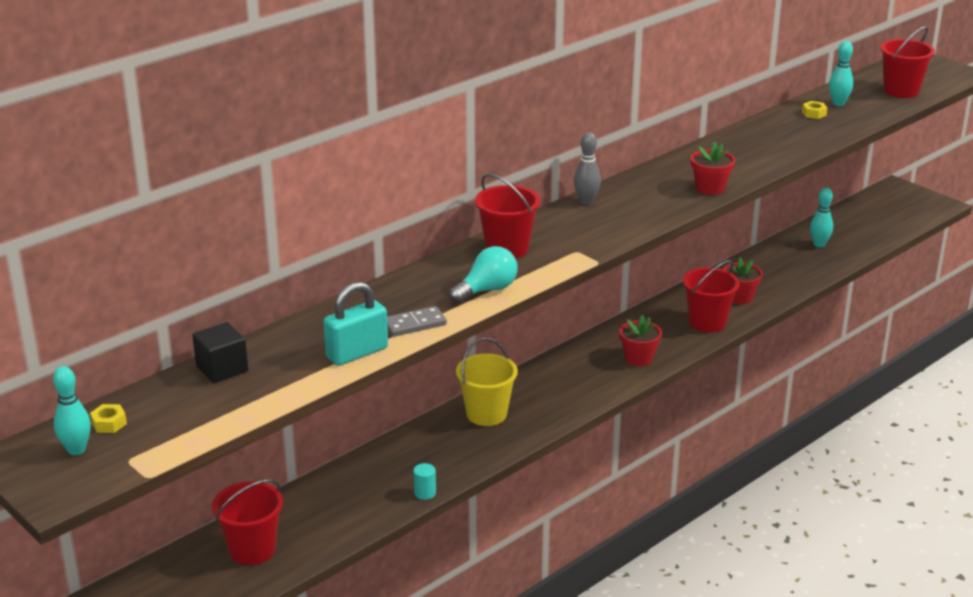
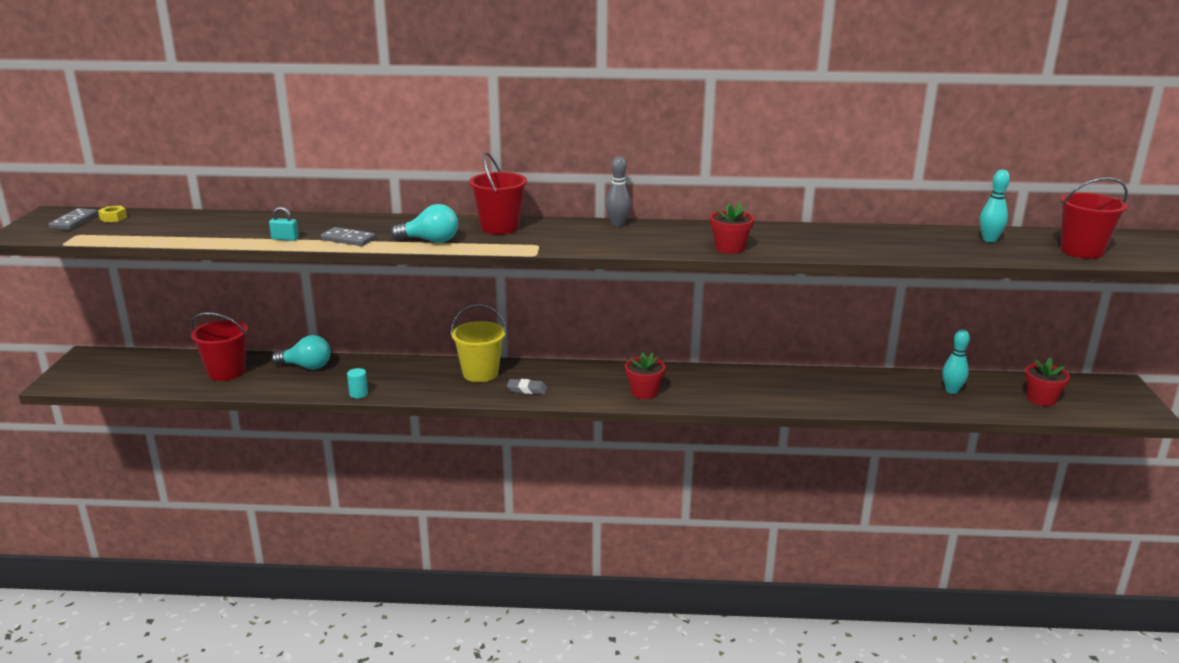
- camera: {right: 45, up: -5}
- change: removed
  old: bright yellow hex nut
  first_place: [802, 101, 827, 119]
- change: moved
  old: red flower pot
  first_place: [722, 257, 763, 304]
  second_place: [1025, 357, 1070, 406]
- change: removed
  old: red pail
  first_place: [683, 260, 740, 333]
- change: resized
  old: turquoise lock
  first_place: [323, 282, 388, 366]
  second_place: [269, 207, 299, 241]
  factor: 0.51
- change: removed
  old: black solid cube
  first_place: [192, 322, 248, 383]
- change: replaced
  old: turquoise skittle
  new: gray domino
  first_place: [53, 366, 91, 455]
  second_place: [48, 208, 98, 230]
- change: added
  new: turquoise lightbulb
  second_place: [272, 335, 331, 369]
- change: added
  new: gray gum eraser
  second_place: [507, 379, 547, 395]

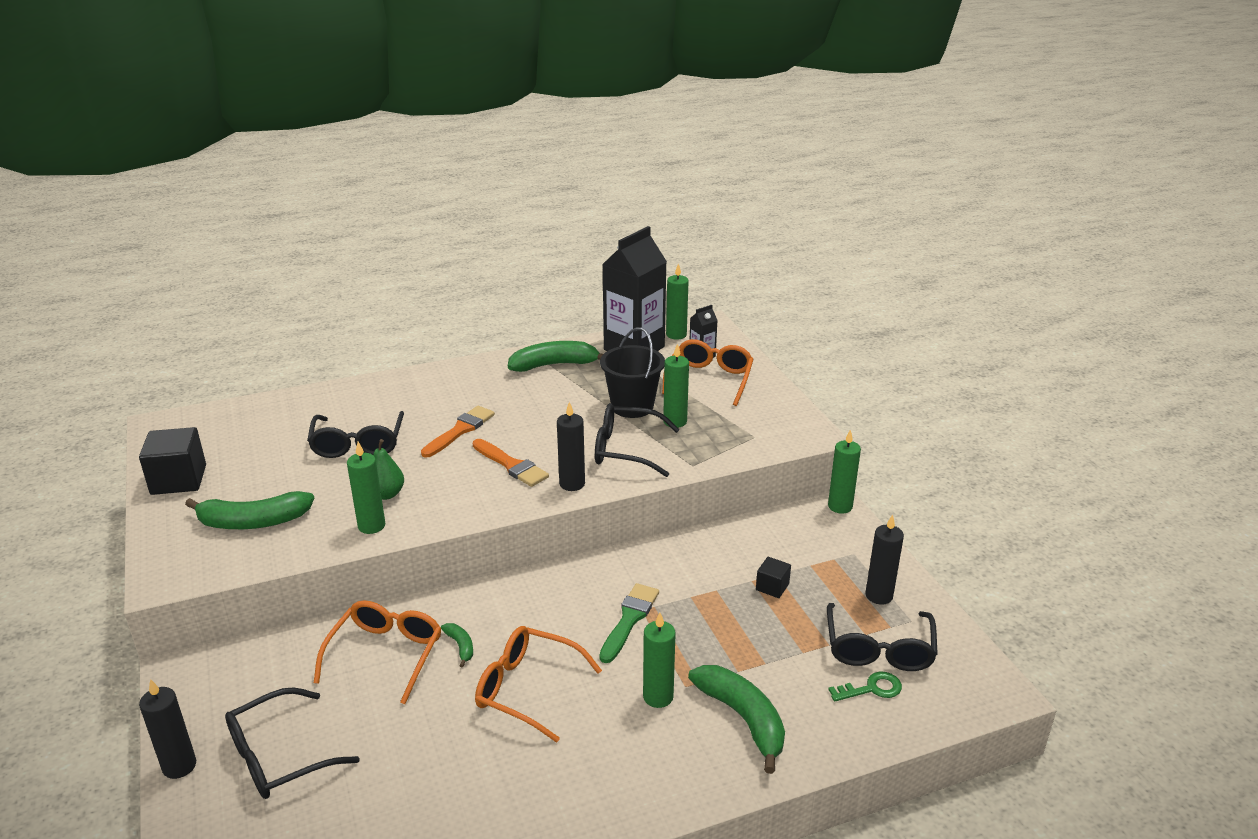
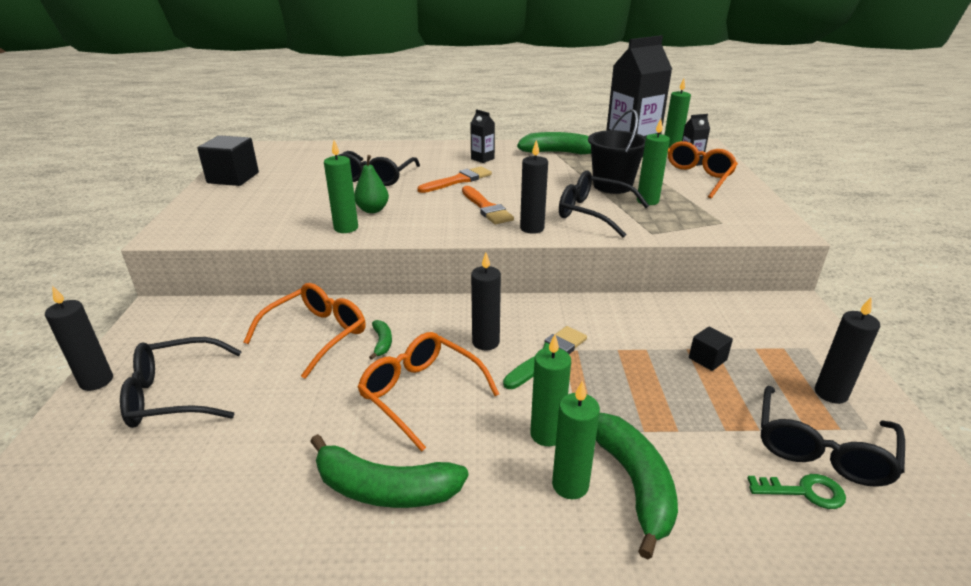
- camera: {right: 20, up: 0}
- change: moved
  old: emerald wax candle
  first_place: [828, 430, 861, 514]
  second_place: [552, 380, 600, 499]
- change: moved
  old: emerald banana fruit
  first_place: [185, 491, 314, 529]
  second_place: [310, 434, 469, 508]
- change: added
  new: black milk carton
  second_place: [470, 109, 495, 163]
- change: added
  new: black wax candle
  second_place: [471, 253, 501, 350]

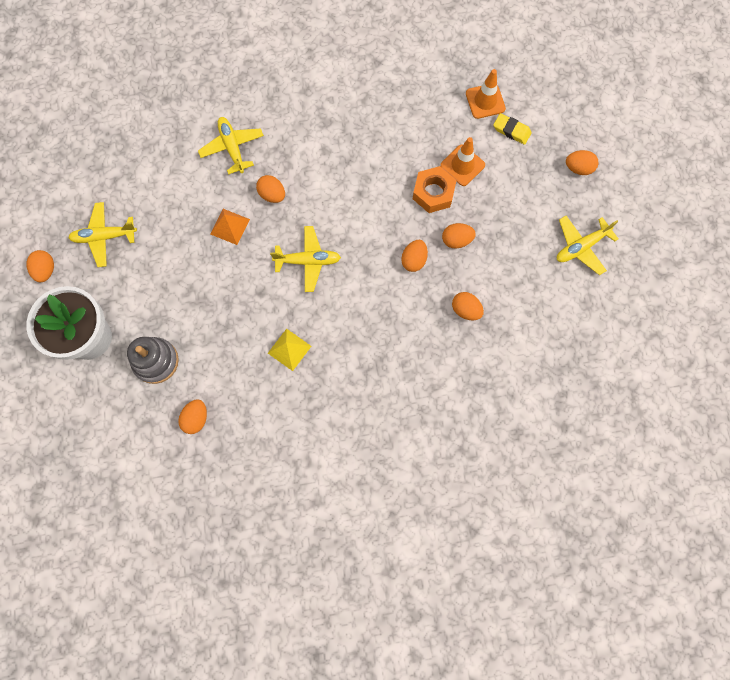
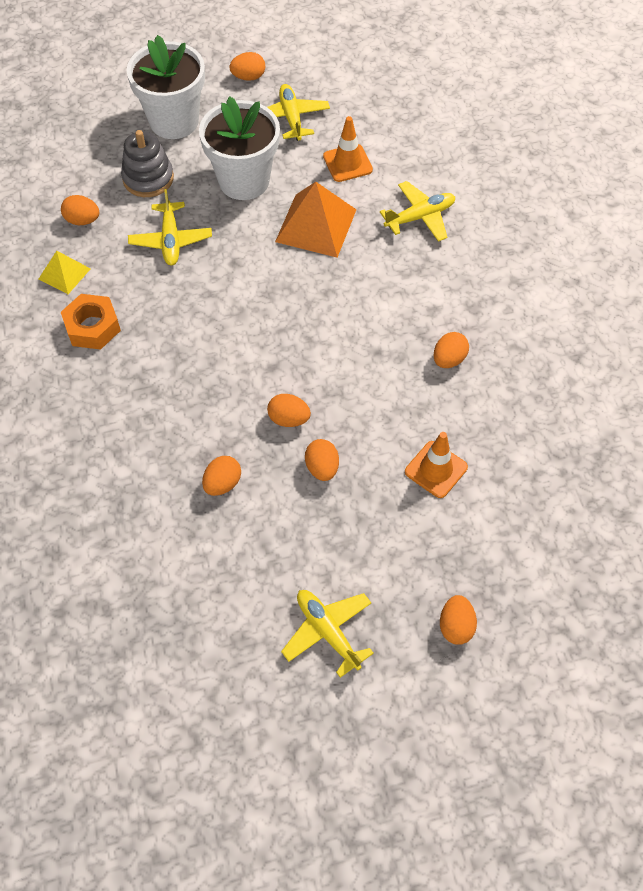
- camera: {right: 85, up: -15}
- change: moved
  old: orange-coloured traffic cone
  first_place: [466, 69, 506, 119]
  second_place: [323, 116, 373, 182]
- change: removed
  old: bright yellow gum eraser
  first_place: [493, 113, 532, 145]
- change: moved
  old: orange-coloured hex nut
  first_place: [413, 166, 457, 213]
  second_place: [61, 294, 121, 350]
- change: moved
  old: orange-coloured egg shape
  first_place: [256, 175, 285, 203]
  second_place: [434, 332, 469, 368]
- change: resized
  old: orange-coloured pyramid shape
  first_place: [210, 209, 250, 245]
  second_place: [275, 182, 357, 258]
  factor: 1.78
- change: moved
  old: bright yellow toy plane
  first_place: [270, 226, 341, 292]
  second_place: [128, 189, 212, 266]
- change: moved
  old: bright yellow pyramid shape
  first_place: [268, 329, 311, 371]
  second_place: [39, 251, 91, 294]
- change: added
  new: pure white flower pot
  second_place: [199, 96, 280, 200]

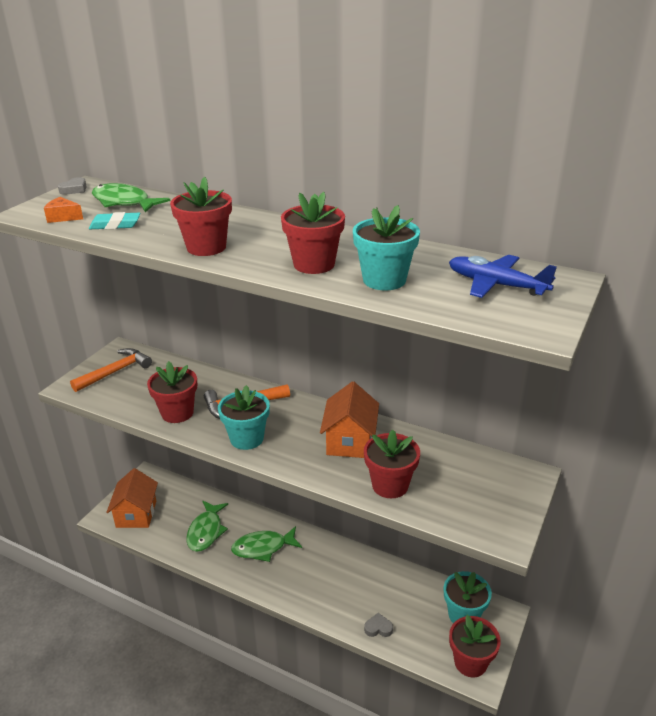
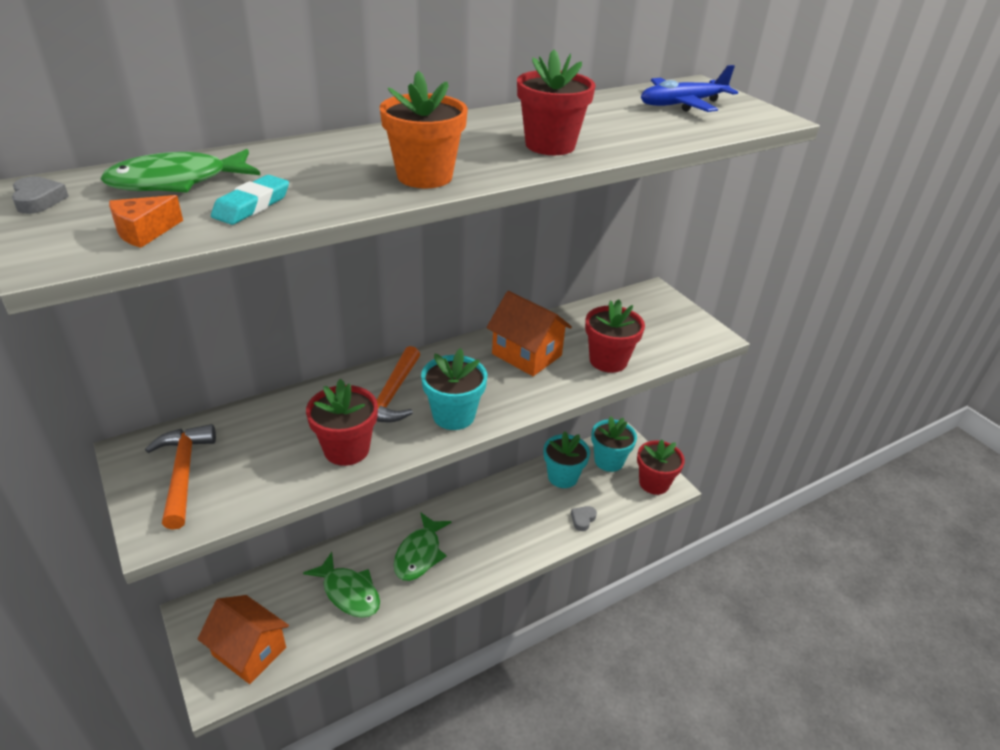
- camera: {right: -60, up: 5}
- change: recoloured
  old: red flower pot
  new: orange-coloured flower pot
  first_place: [170, 177, 232, 256]
  second_place: [379, 70, 468, 188]
- change: moved
  old: turquoise flower pot
  first_place: [353, 205, 420, 290]
  second_place: [543, 431, 590, 488]

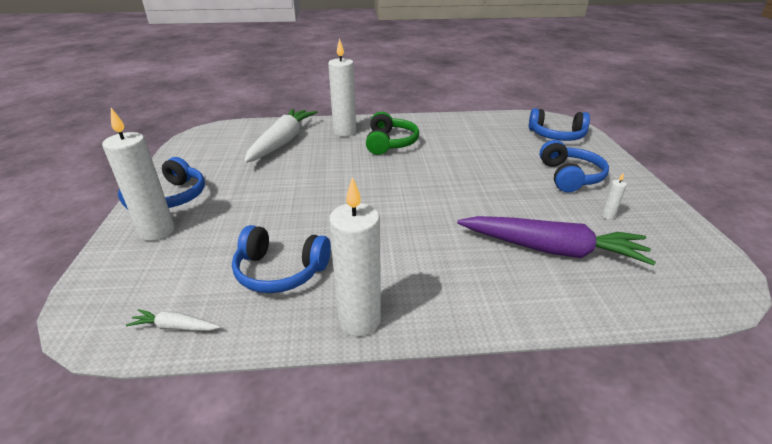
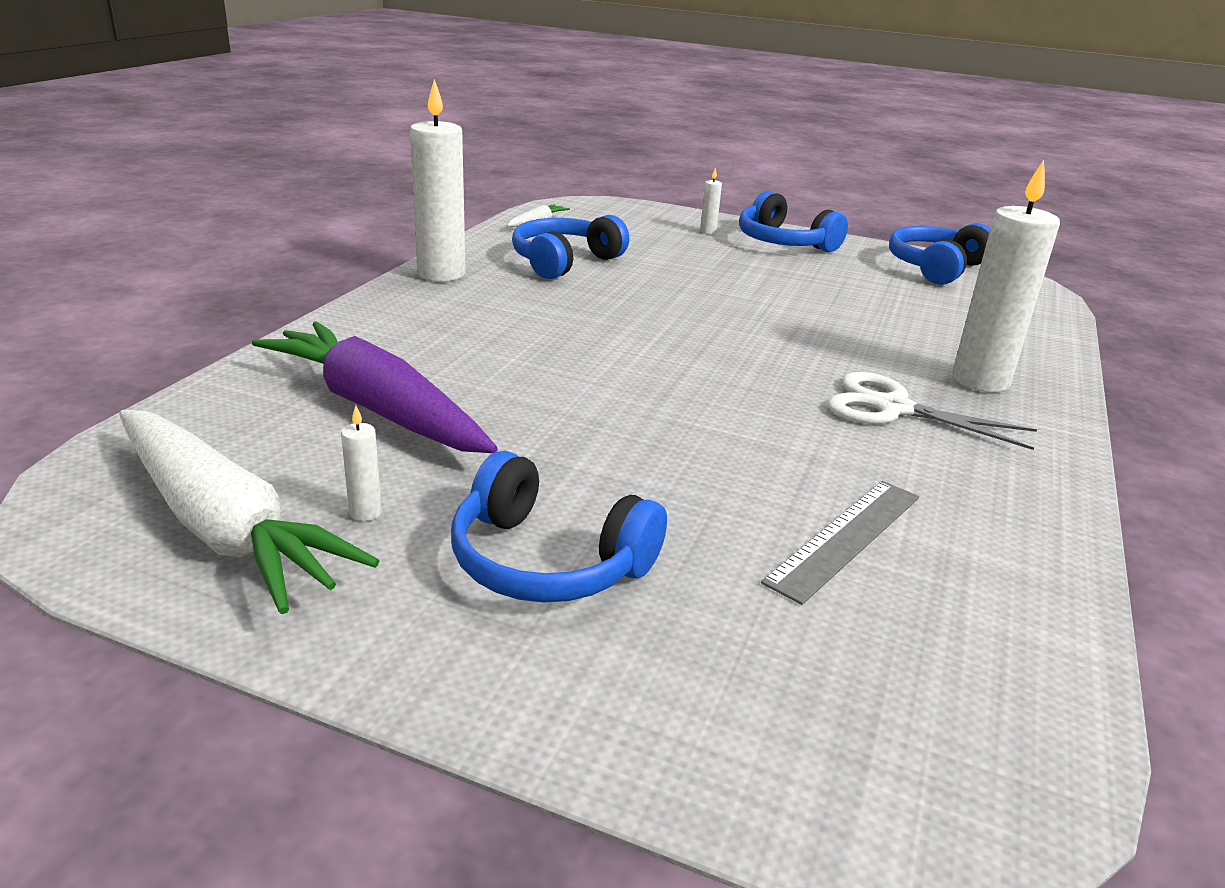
- camera: {right: 115, up: -5}
- change: resized
  old: pure white wax candle
  first_place: [102, 108, 175, 241]
  second_place: [700, 168, 722, 234]
  factor: 0.41
- change: moved
  old: cobalt over-ear headphones
  first_place: [529, 108, 590, 141]
  second_place: [889, 223, 990, 285]
- change: moved
  old: pure white carrot
  first_place: [244, 109, 317, 163]
  second_place: [119, 410, 379, 614]
- change: replaced
  old: emerald over-ear headphones
  new: pure white shears
  first_place: [366, 112, 419, 155]
  second_place: [827, 372, 1037, 450]
- change: turned
  old: violet carrot
  first_place: [457, 216, 656, 265]
  second_place: [252, 321, 498, 453]
  degrees: 90
- change: added
  new: gray ruler
  second_place: [761, 481, 919, 605]

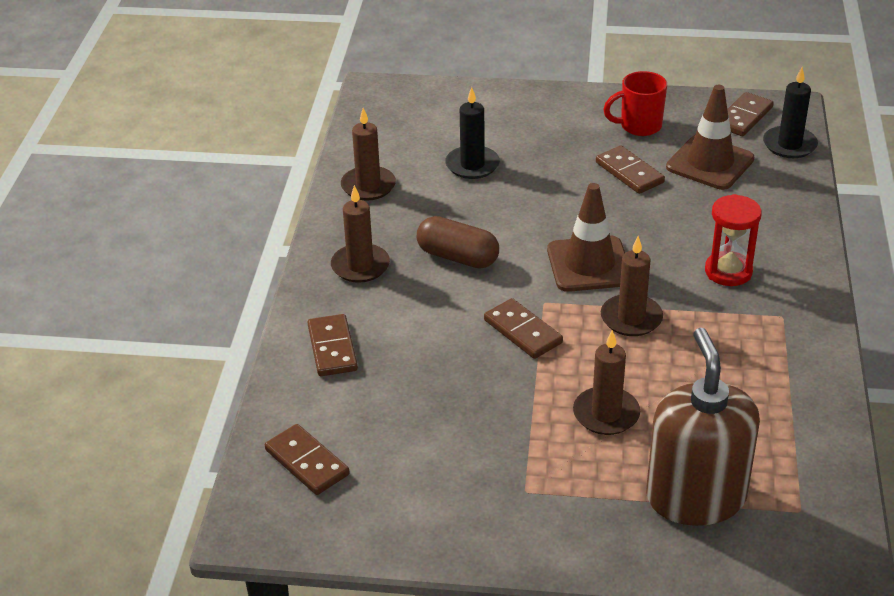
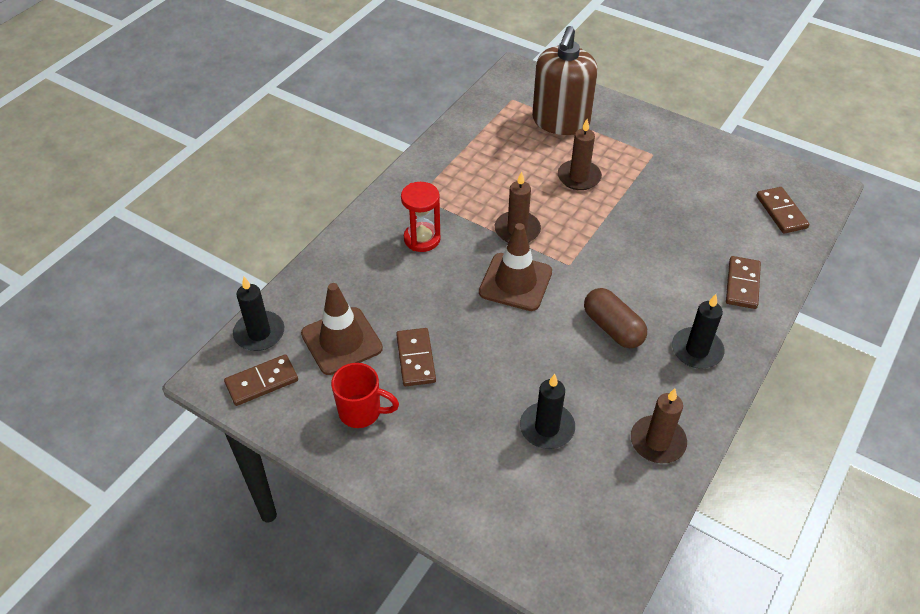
- camera: {right: -155, up: 10}
- change: recoloured
  old: brown wax candle
  new: black wax candle
  first_place: [331, 185, 390, 283]
  second_place: [672, 294, 725, 369]
- change: removed
  old: brown domino
  first_place: [484, 298, 563, 359]

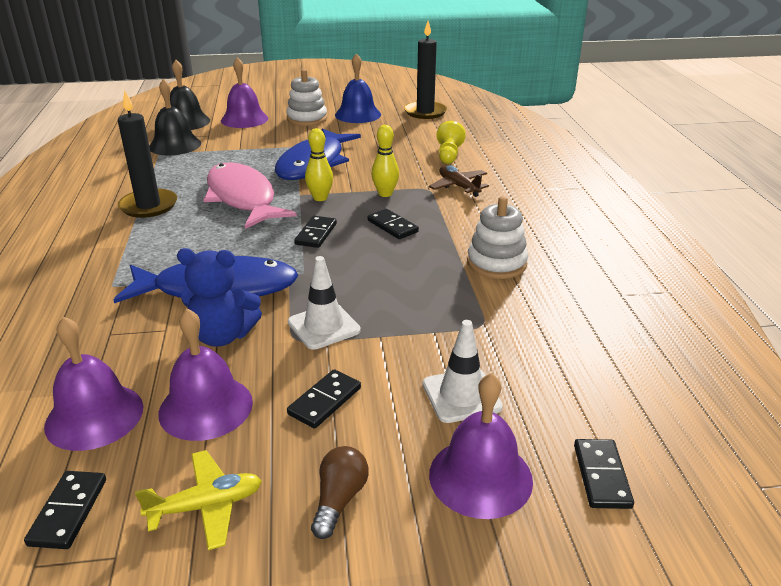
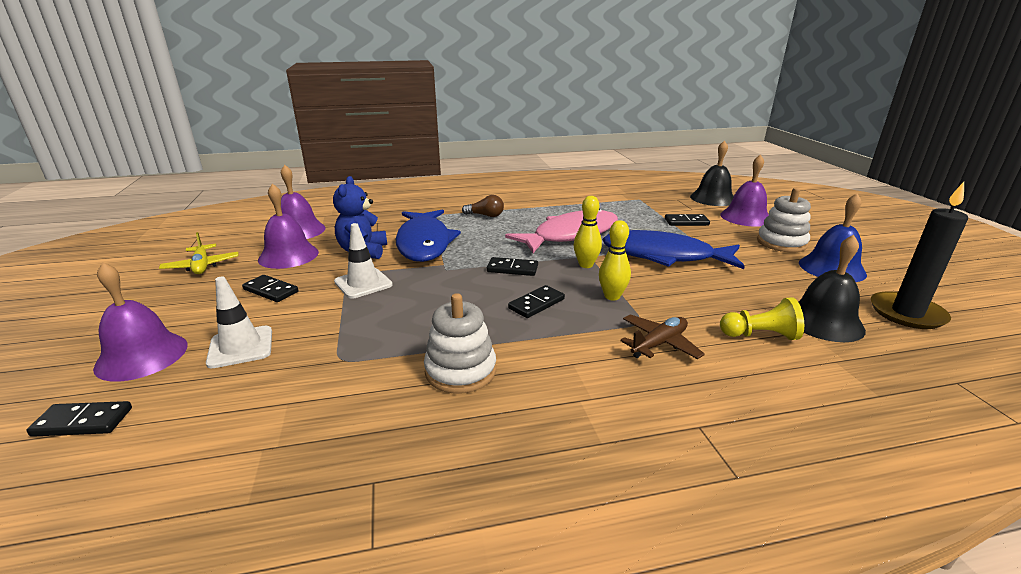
- camera: {right: 85, up: -5}
- change: moved
  old: black school bell
  first_place: [149, 79, 201, 155]
  second_place: [799, 235, 866, 342]
- change: removed
  old: black wax candle
  first_place: [118, 90, 177, 218]
- change: moved
  old: brown lightbulb
  first_place: [311, 446, 369, 539]
  second_place: [462, 195, 504, 217]
- change: moved
  old: black domino
  first_place: [24, 471, 106, 549]
  second_place: [665, 214, 710, 226]

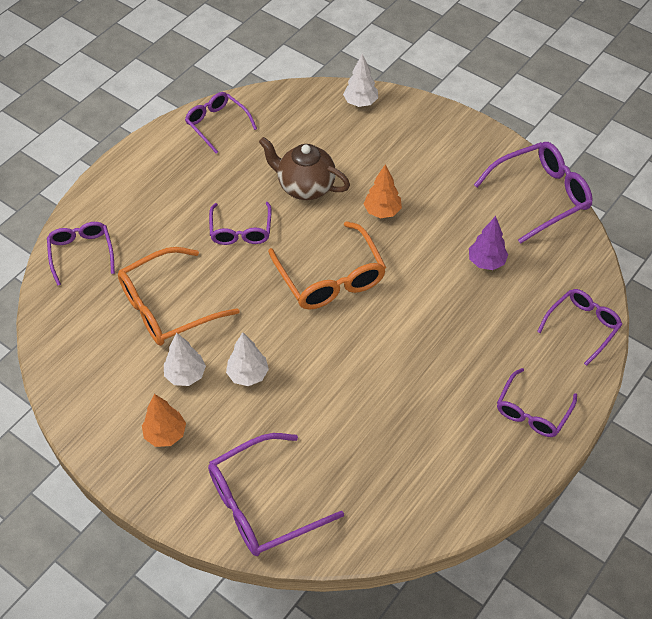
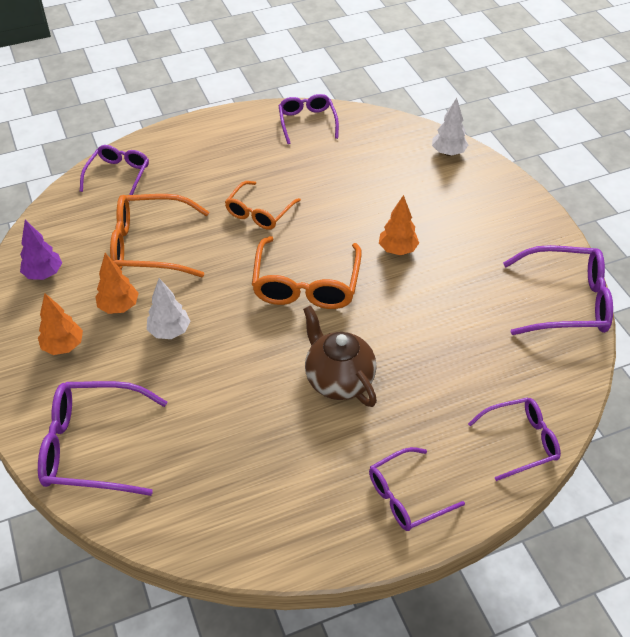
- camera: {right: 30, up: -5}
- change: moved
  old: brown china teapot
  first_place: [259, 137, 350, 200]
  second_place: [303, 306, 377, 407]
- change: recoloured
  old: violet spectacles
  new: orange-coloured spectacles
  first_place: [209, 202, 272, 245]
  second_place: [225, 181, 301, 230]
- change: moved
  old: violet toy tree
  first_place: [469, 216, 508, 270]
  second_place: [20, 220, 62, 280]
- change: recoloured
  old: pure white toy tree
  new: orange-coloured toy tree
  first_place: [164, 332, 206, 386]
  second_place: [95, 253, 139, 314]

